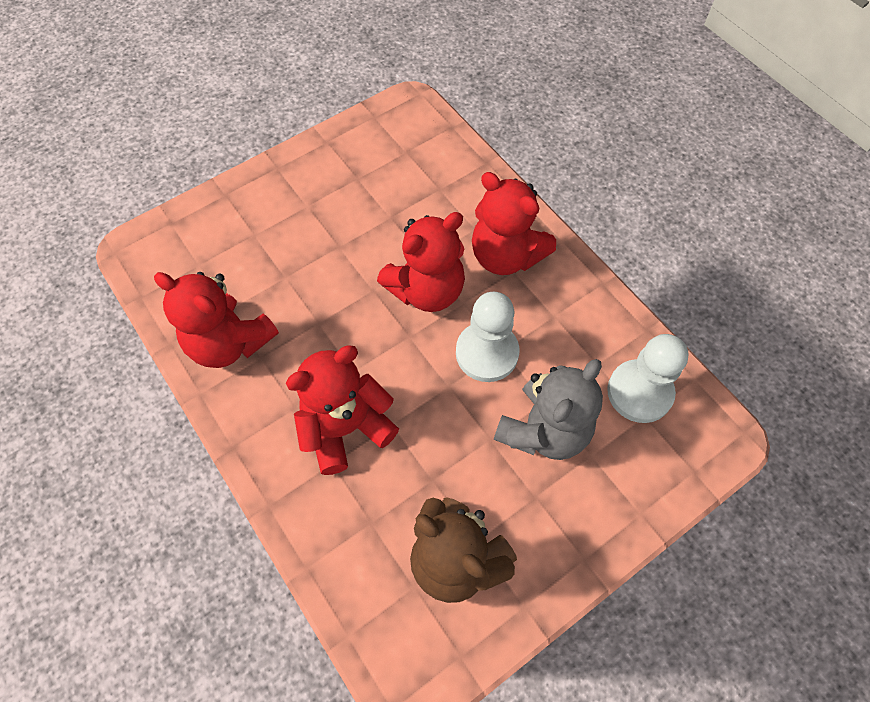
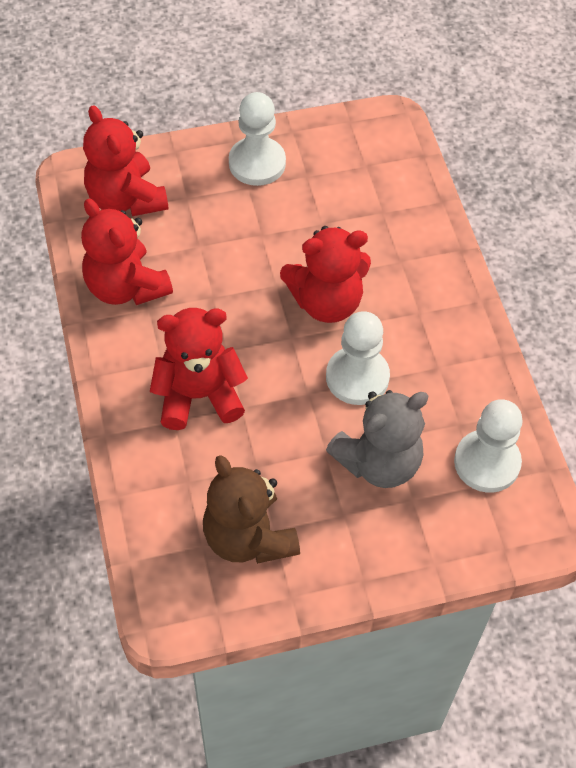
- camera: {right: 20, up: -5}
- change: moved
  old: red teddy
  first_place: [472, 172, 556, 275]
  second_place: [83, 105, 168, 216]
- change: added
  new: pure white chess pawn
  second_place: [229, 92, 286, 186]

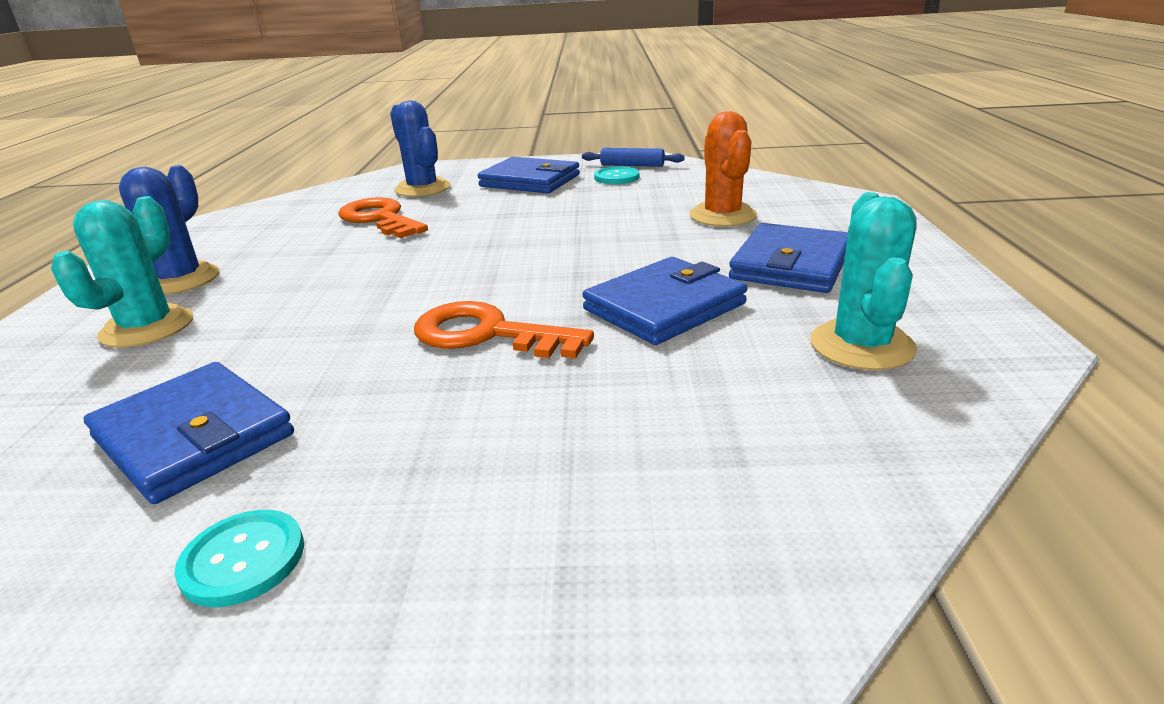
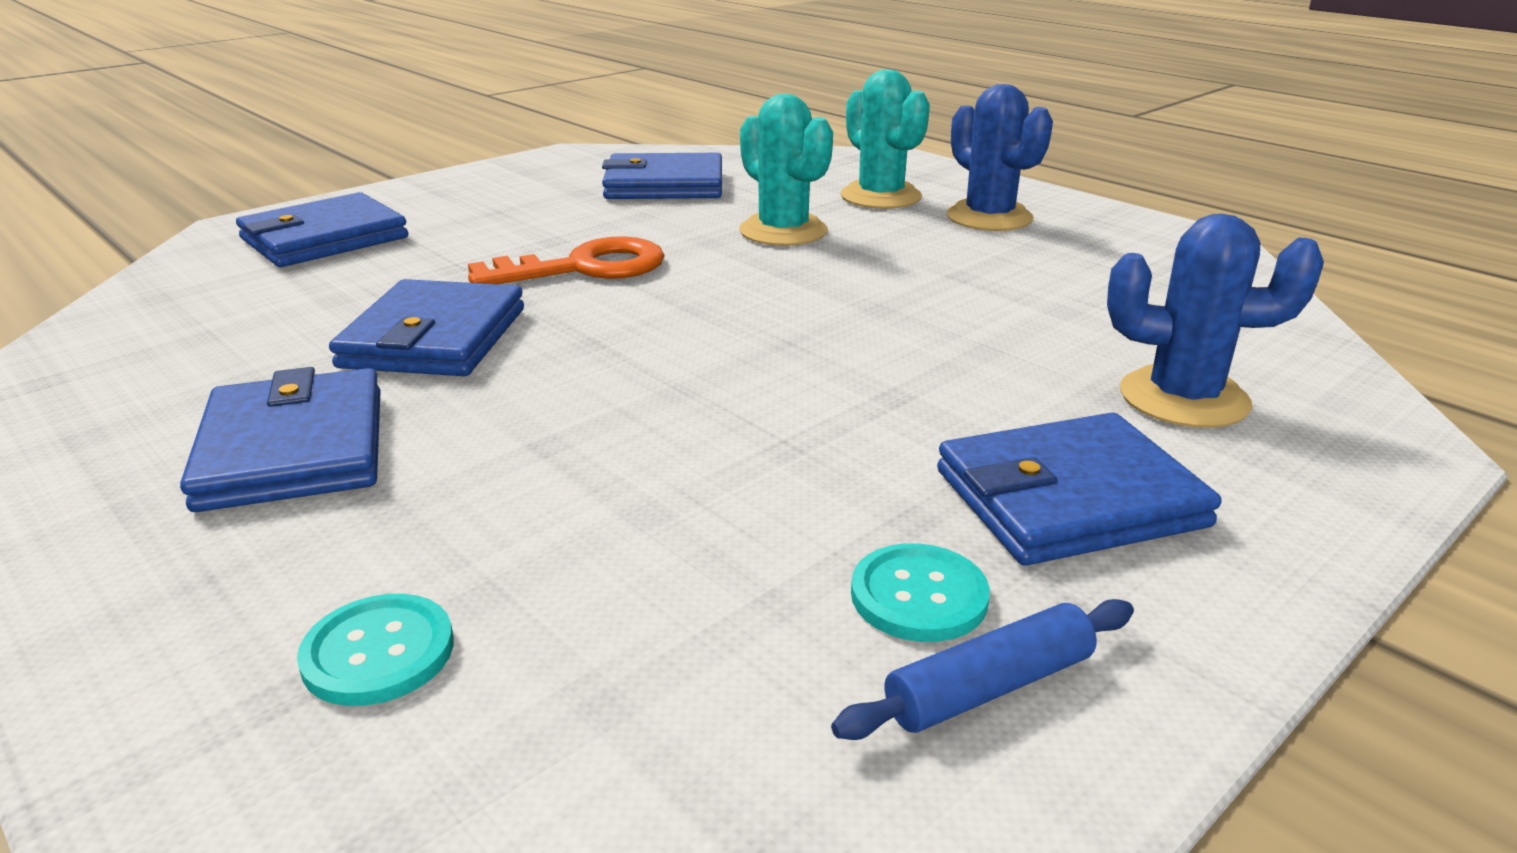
- camera: {right: 135, up: 0}
- change: removed
  old: orange-coloured saguaro cactus
  first_place: [689, 111, 757, 227]
- change: moved
  old: turquoise saguaro cactus
  first_place: [810, 192, 917, 370]
  second_place: [739, 94, 833, 246]
- change: removed
  old: orange-coloured key
  first_place: [338, 197, 428, 238]
- change: moved
  old: turquoise sewing button
  first_place: [174, 510, 304, 607]
  second_place: [297, 594, 454, 706]
- change: added
  new: cobalt card wallet
  second_place: [236, 192, 408, 267]

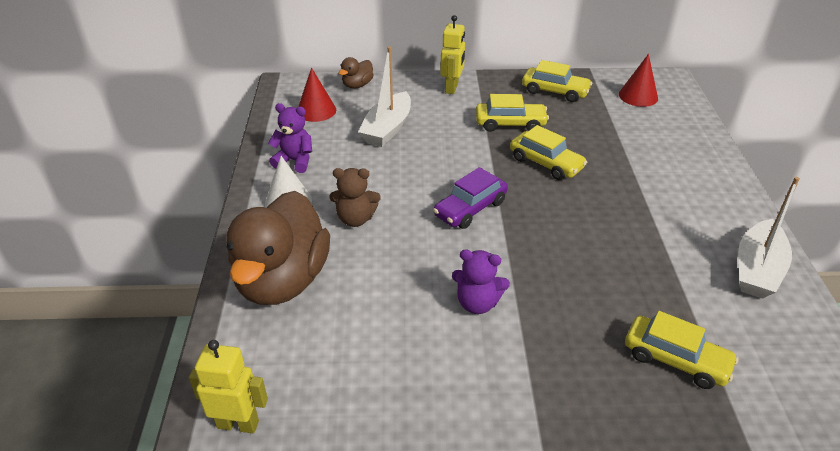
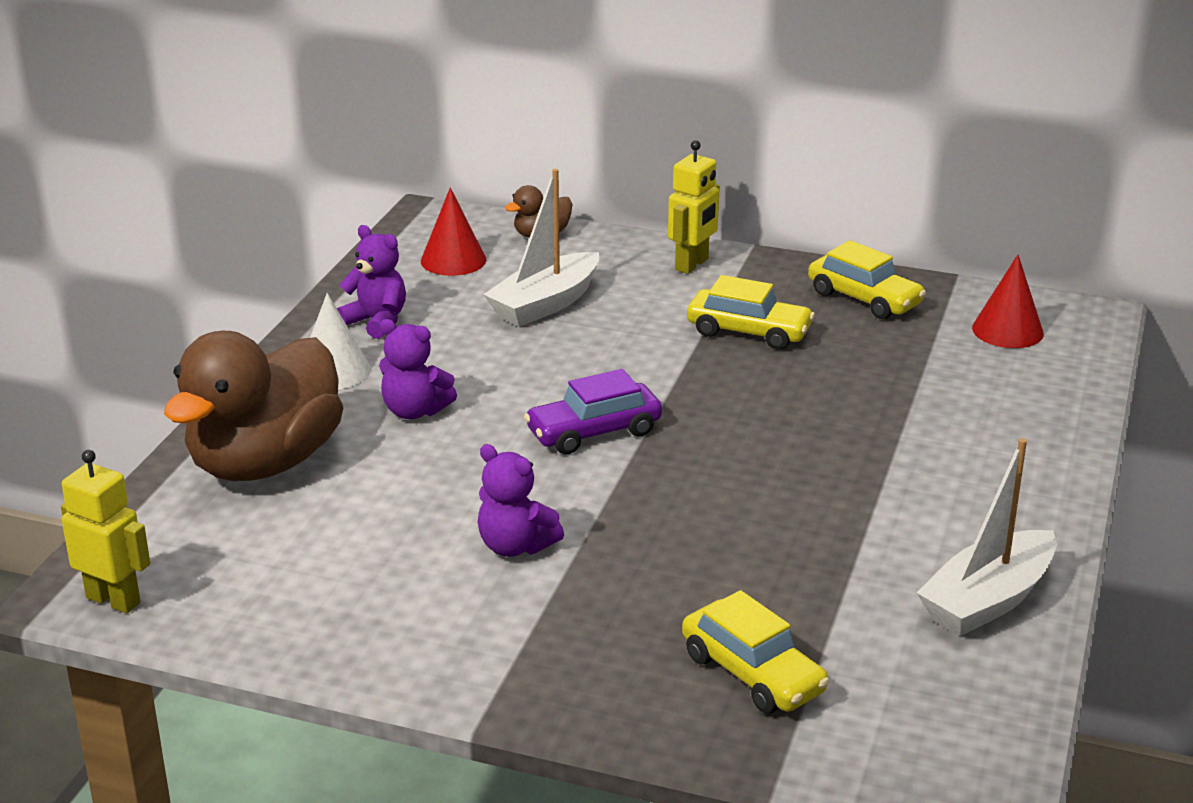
- camera: {right: 20, up: -10}
- change: removed
  old: bright yellow toy car
  first_place: [510, 125, 587, 180]
- change: recoloured
  old: brown teddy
  new: violet teddy
  first_place: [330, 168, 381, 227]
  second_place: [379, 319, 457, 419]

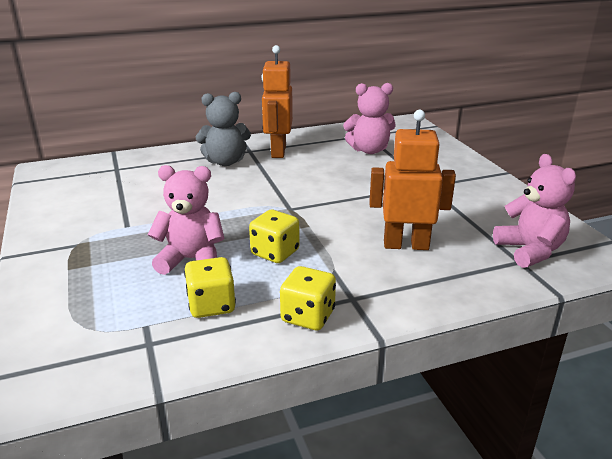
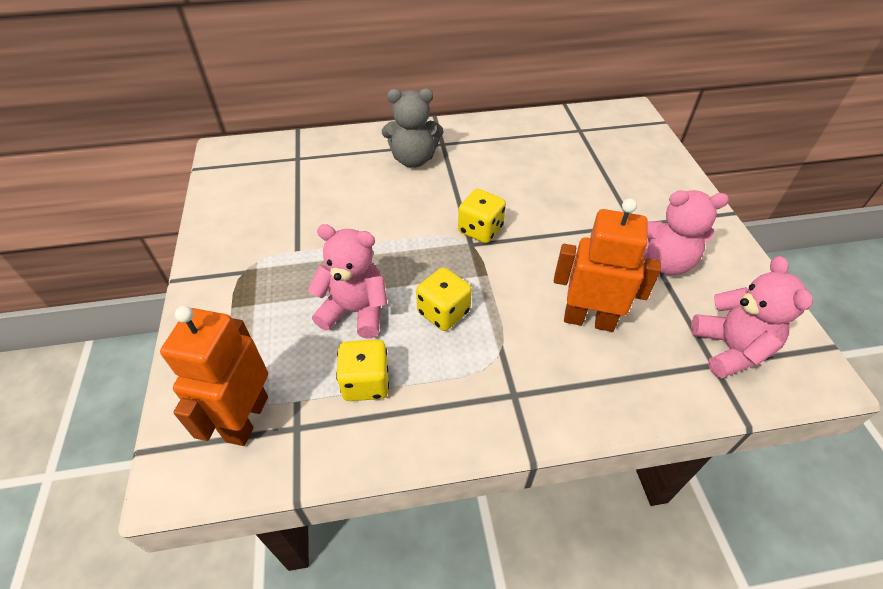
- camera: {right: 10, up: 20}
- change: moved
  old: orange-coloured robot figure
  first_place: [262, 45, 293, 158]
  second_place: [160, 306, 268, 446]
- change: moved
  old: pink teddy
  first_place: [343, 83, 396, 154]
  second_place: [644, 190, 729, 275]
- change: moved
  old: bright yellow dice
  first_place: [280, 266, 336, 330]
  second_place: [458, 189, 506, 243]

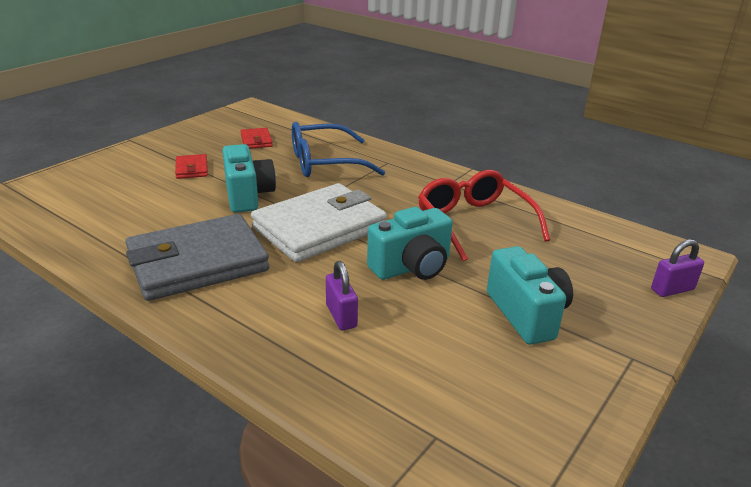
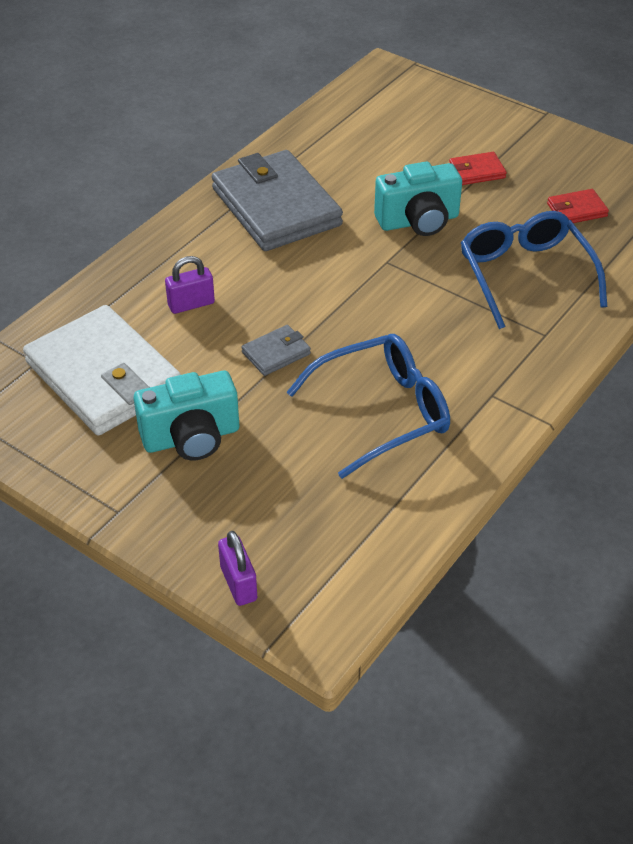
- camera: {right: 90, up: 15}
- change: recoloured
  old: red spectacles
  new: cobalt spectacles
  first_place: [418, 170, 550, 261]
  second_place: [287, 334, 450, 479]
- change: moved
  old: pure white card wallet
  first_place: [251, 183, 387, 262]
  second_place: [23, 305, 181, 435]
- change: replaced
  old: turquoise compact camera
  new: gray card wallet
  first_place: [367, 207, 453, 280]
  second_place: [241, 325, 311, 376]

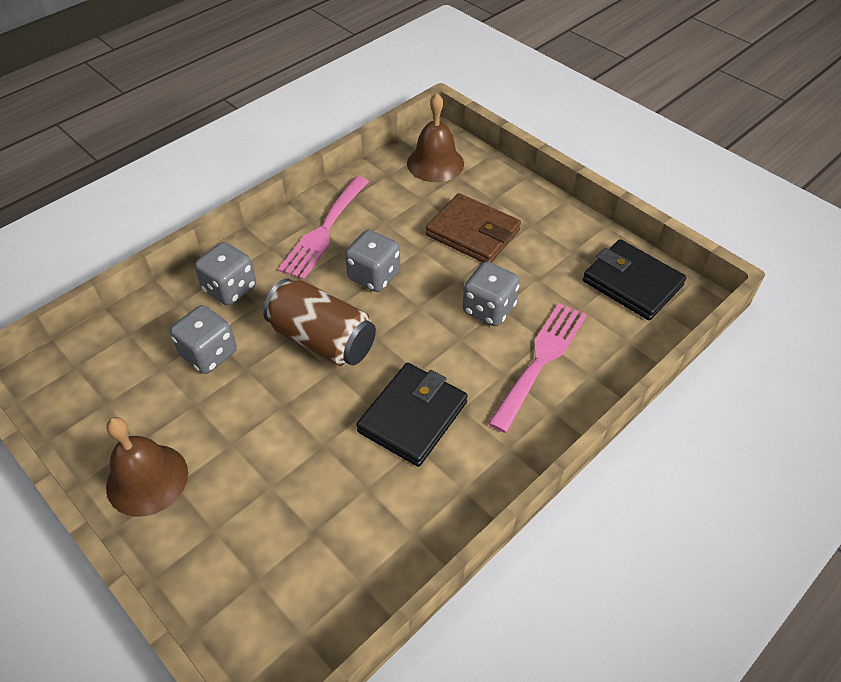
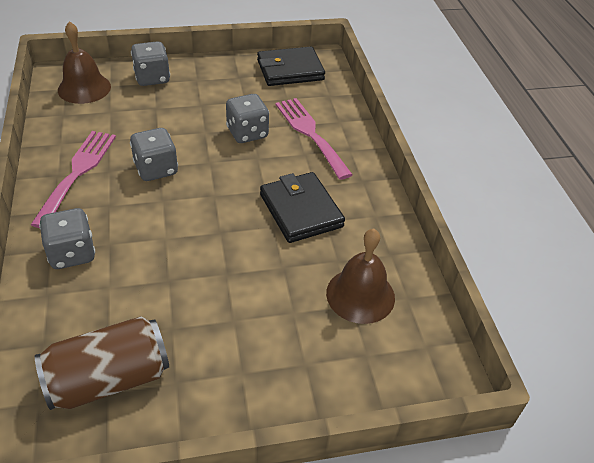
- camera: {right: -60, up: -5}
- change: turned
  old: pink dinner fork
  first_place: [278, 176, 369, 280]
  second_place: [31, 131, 116, 228]
  degrees: -135
- change: removed
  old: brown card wallet
  first_place: [426, 193, 521, 263]
- change: moved
  old: brown soda can
  first_place: [263, 278, 376, 367]
  second_place: [35, 316, 169, 410]
- change: moved
  old: gray dice
  first_place: [170, 305, 237, 374]
  second_place: [131, 41, 170, 86]
- change: moved
  old: brown school bell
  first_place: [106, 417, 188, 517]
  second_place: [326, 229, 395, 324]

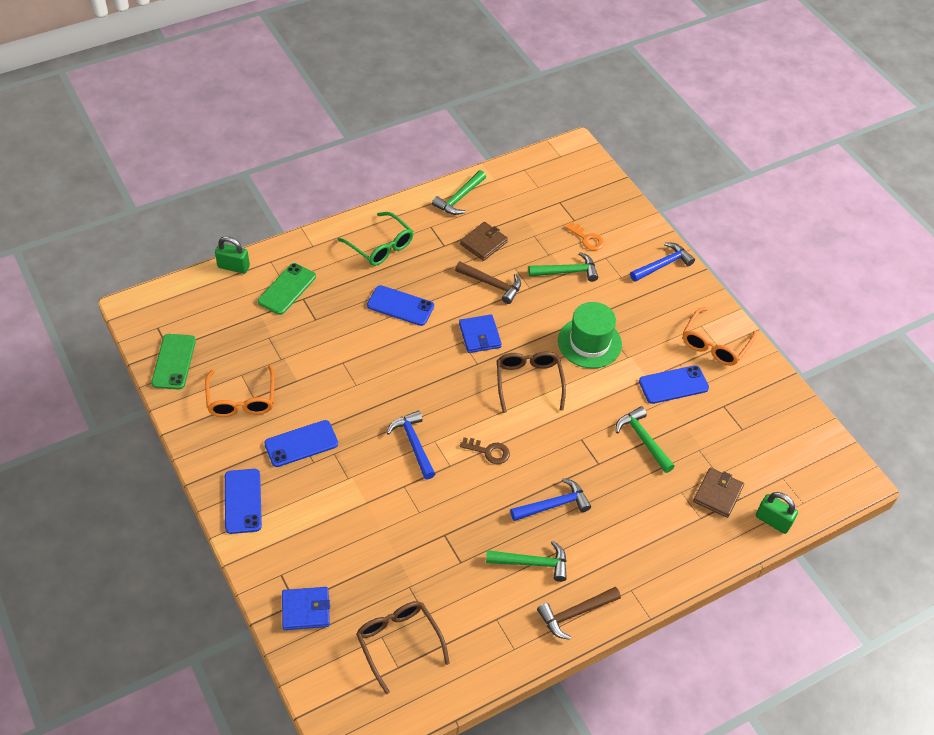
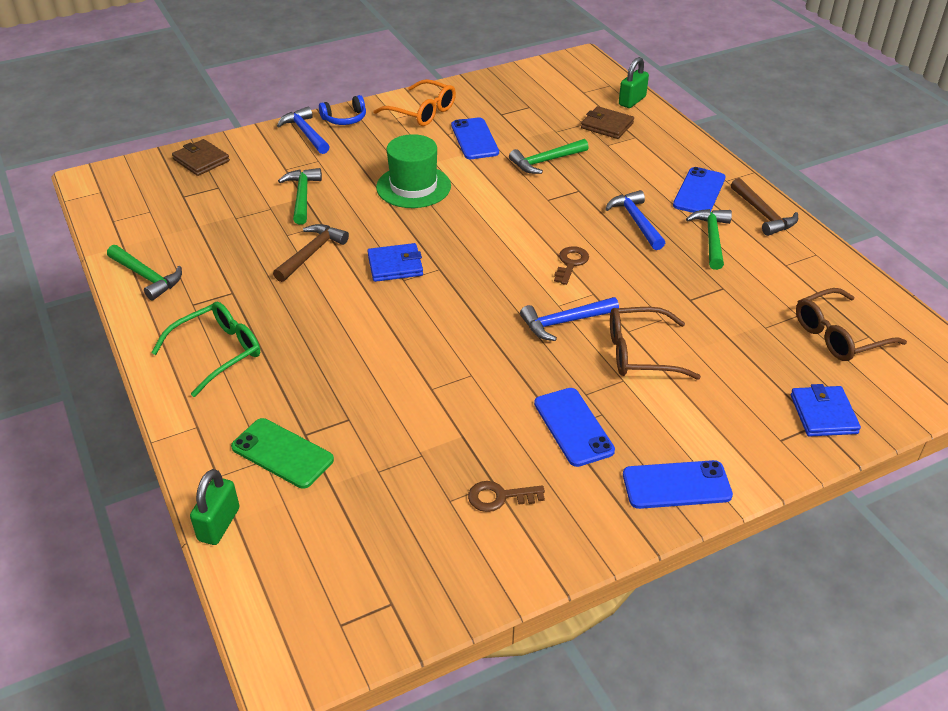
- camera: {right: -85, up: -10}
- change: moved
  old: brown card wallet
  first_place: [460, 222, 508, 261]
  second_place: [172, 139, 230, 176]
- change: removed
  old: orange-coloured key
  first_place: [565, 222, 604, 250]
- change: moved
  old: cobalt mobile phone
  first_place: [367, 285, 434, 326]
  second_place: [673, 167, 725, 213]
- change: removed
  old: emerald mobile phone
  first_place: [151, 334, 196, 390]
- change: moved
  old: brown spectacles
  first_place: [497, 351, 566, 413]
  second_place: [610, 307, 701, 380]
- change: replaced
  old: orange-coloured spectacles
  new: brown key
  first_place: [205, 365, 275, 417]
  second_place: [468, 481, 545, 512]
- change: added
  new: cobalt over-ear headphones
  second_place: [319, 95, 366, 125]

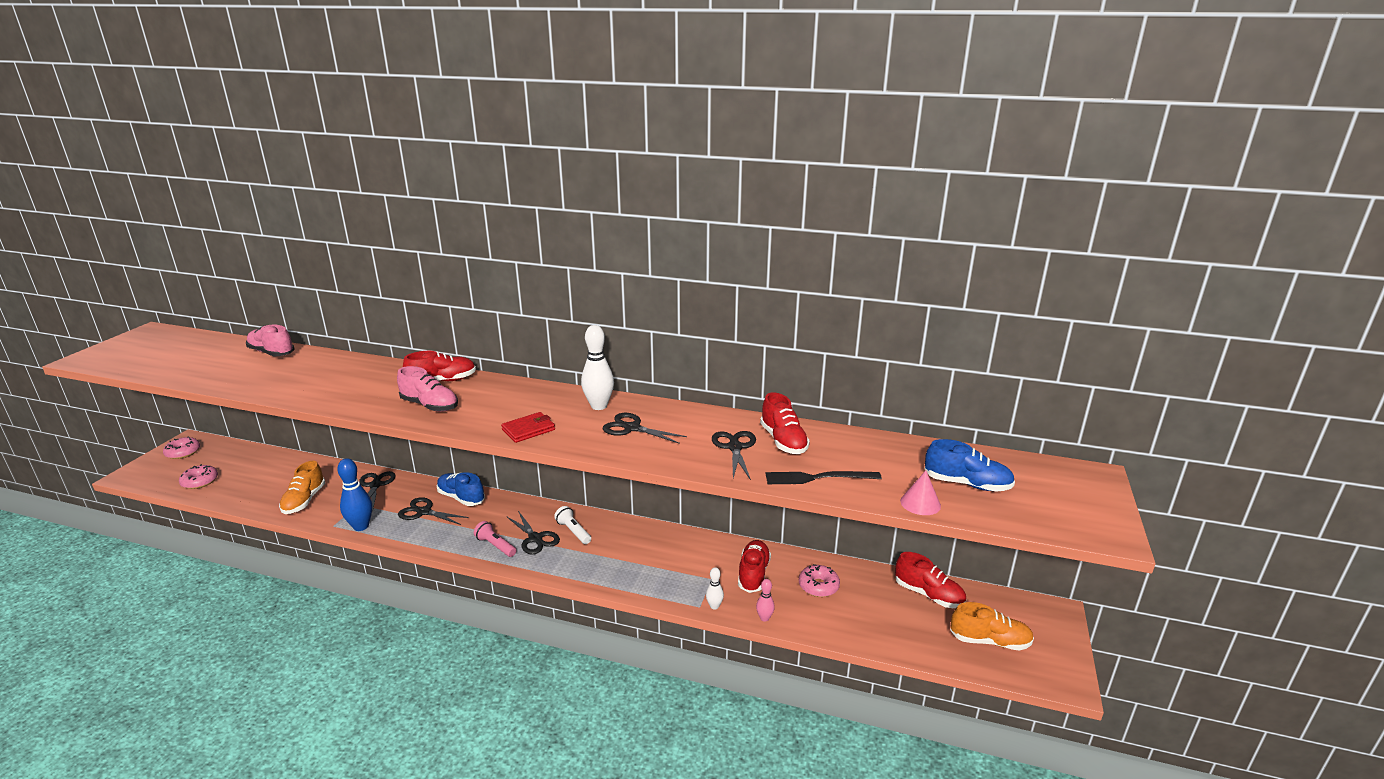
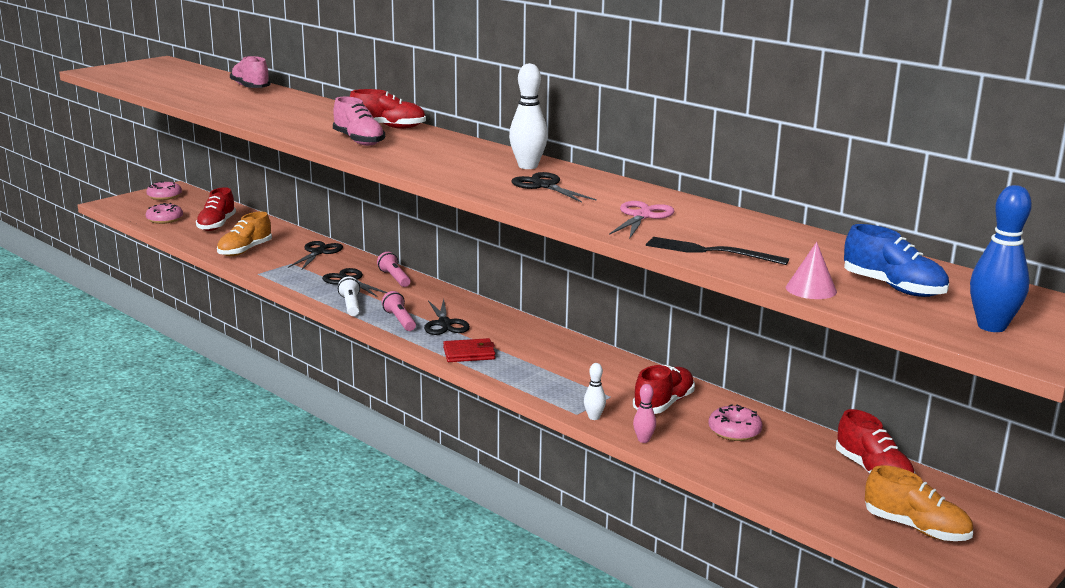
- camera: {right: 25, up: -5}
- change: moved
  old: red lace-up shoe
  first_place: [760, 392, 810, 454]
  second_place: [196, 187, 236, 231]
- change: moved
  old: red card wallet
  first_place: [501, 412, 555, 443]
  second_place: [443, 338, 495, 362]
- change: recoloured
  old: black shears
  new: pink shears
  first_place: [712, 431, 756, 480]
  second_place: [609, 201, 675, 239]
- change: moved
  old: cobalt skittle
  first_place: [337, 458, 372, 531]
  second_place: [970, 185, 1032, 332]
- change: replaced
  old: cobalt lace-up shoe
  new: pink torch
  first_place: [437, 472, 485, 506]
  second_place: [377, 252, 410, 287]
- change: moved
  old: pure white torch
  first_place: [554, 506, 591, 544]
  second_place: [338, 277, 360, 316]

